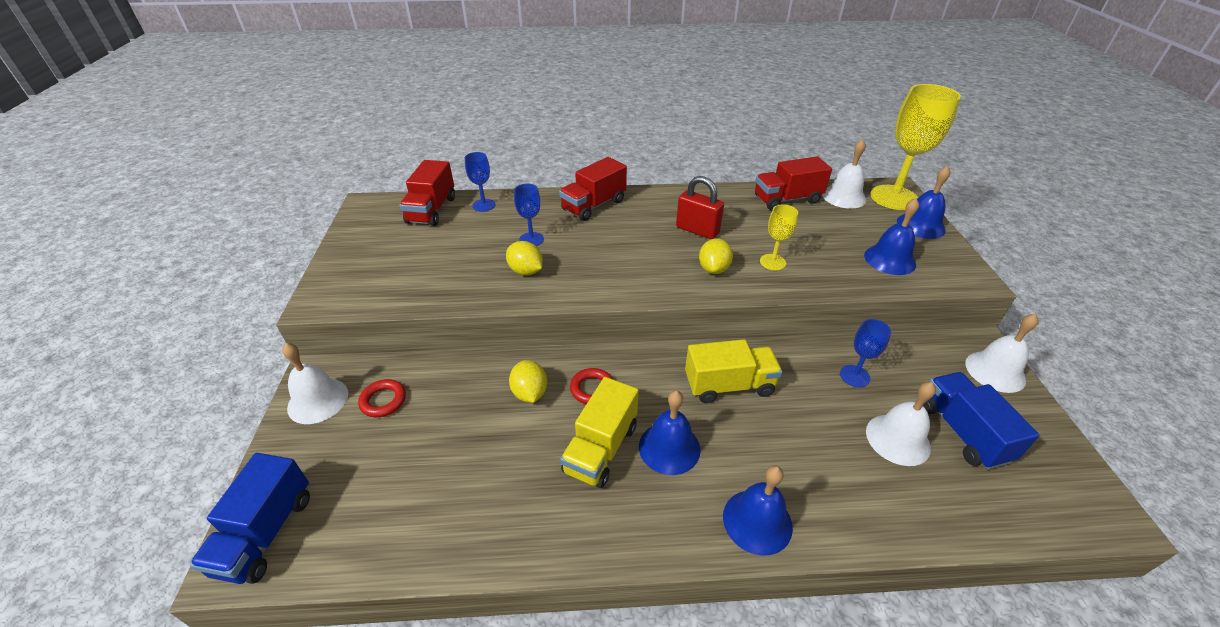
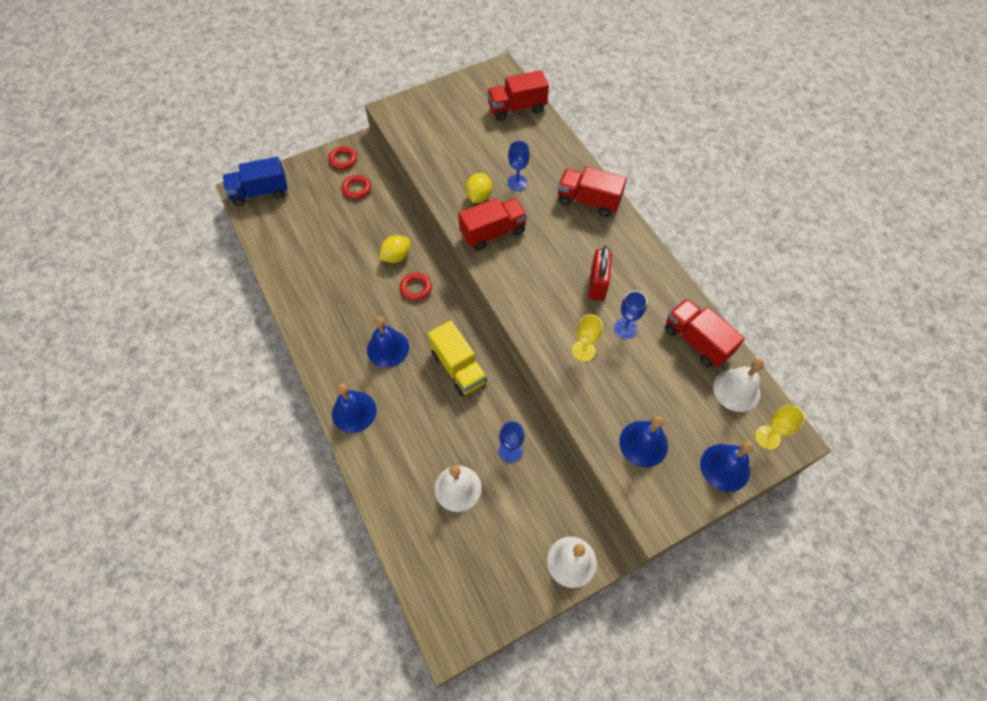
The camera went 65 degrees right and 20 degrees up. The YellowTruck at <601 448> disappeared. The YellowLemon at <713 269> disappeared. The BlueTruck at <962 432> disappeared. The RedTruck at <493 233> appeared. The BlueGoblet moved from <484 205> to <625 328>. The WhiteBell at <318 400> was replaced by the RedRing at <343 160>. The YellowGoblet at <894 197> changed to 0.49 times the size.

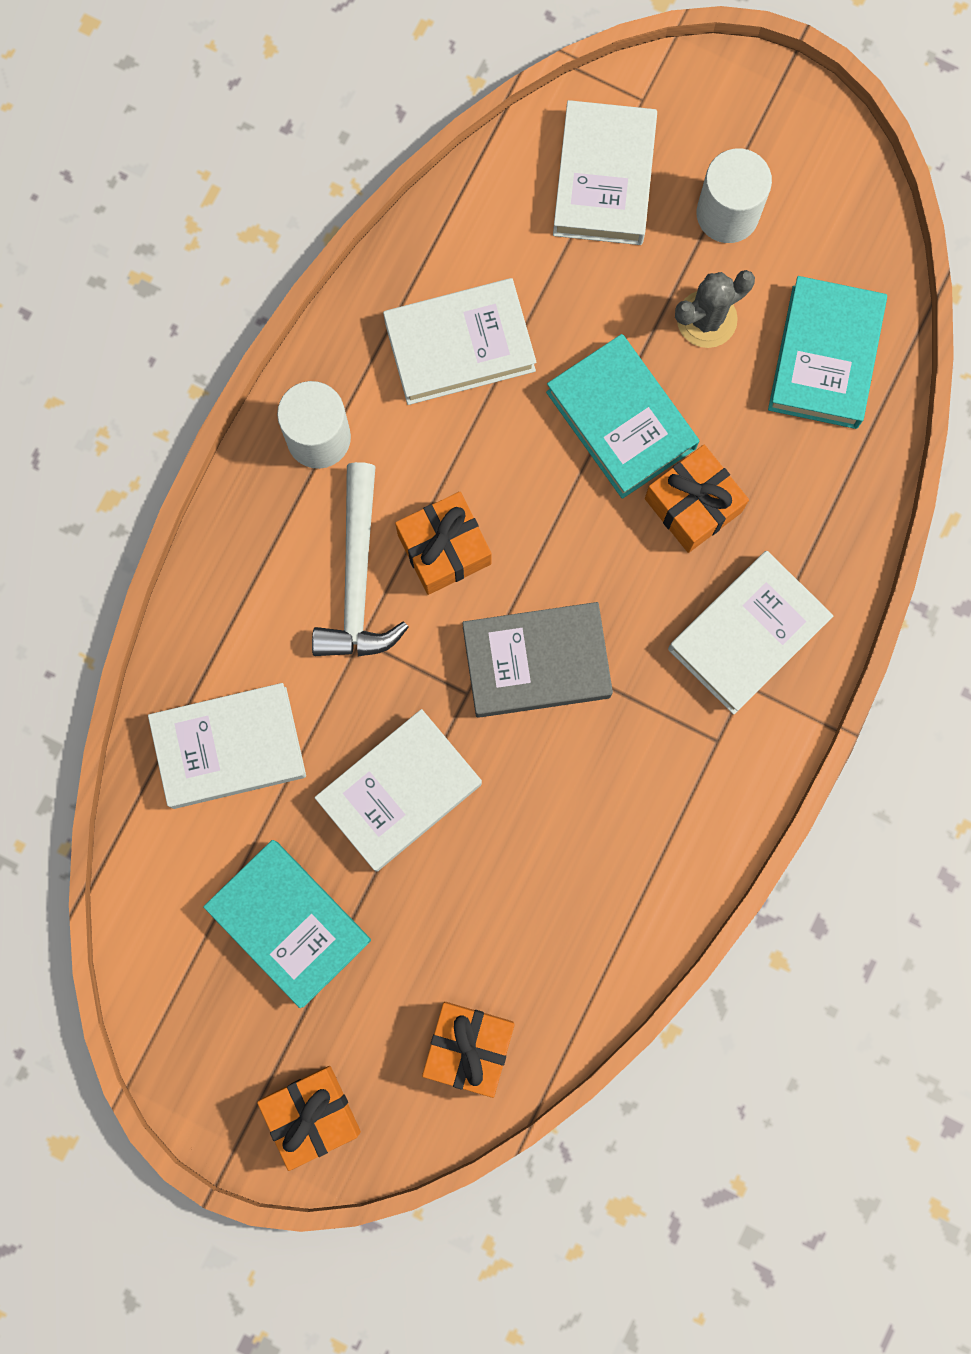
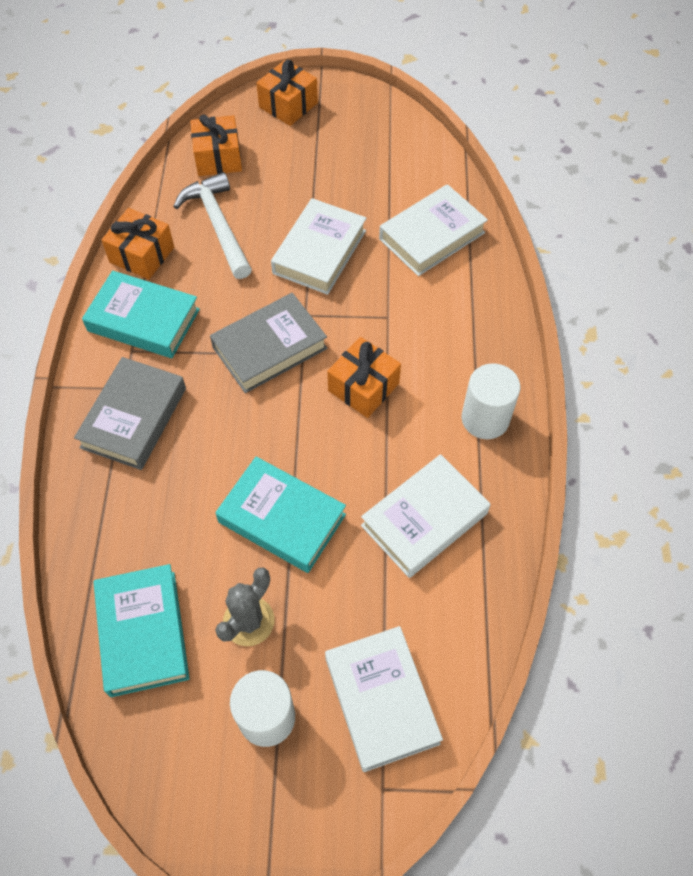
The camera went 155 degrees right and 20 degrees down. The TurquoiseBook moved from <289 923> to <143 320>. The WhiteHammer moved from <358 578> to <218 225>. The OrangeGift moved from <693 505> to <142 255>. The WhiteBook at <747 634> became the GreyBook at <134 418>.

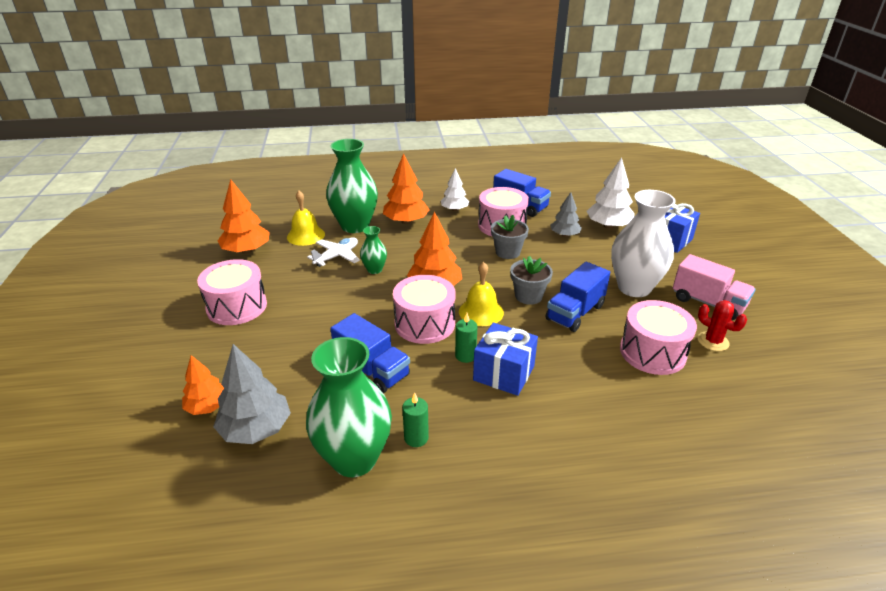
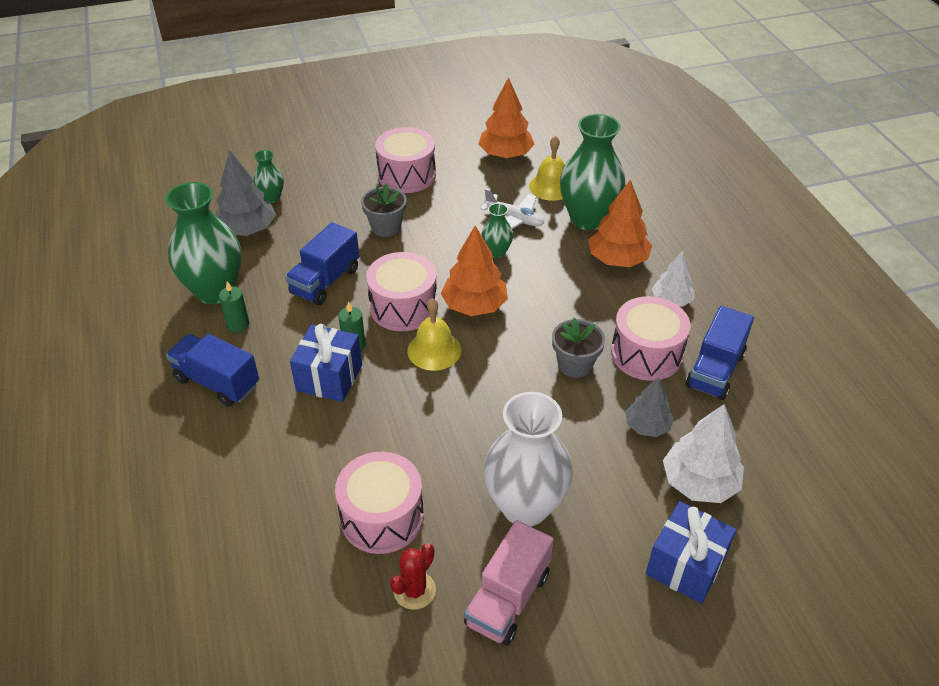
The camera went 80 degrees right and 10 degrees up. The GreyFlowerPot moved from <528 296> to <386 227>. The BlueTruck moved from <575 312> to <217 382>. The OrangeTree at <208 406> was replaced by the GreenVase at <271 198>.

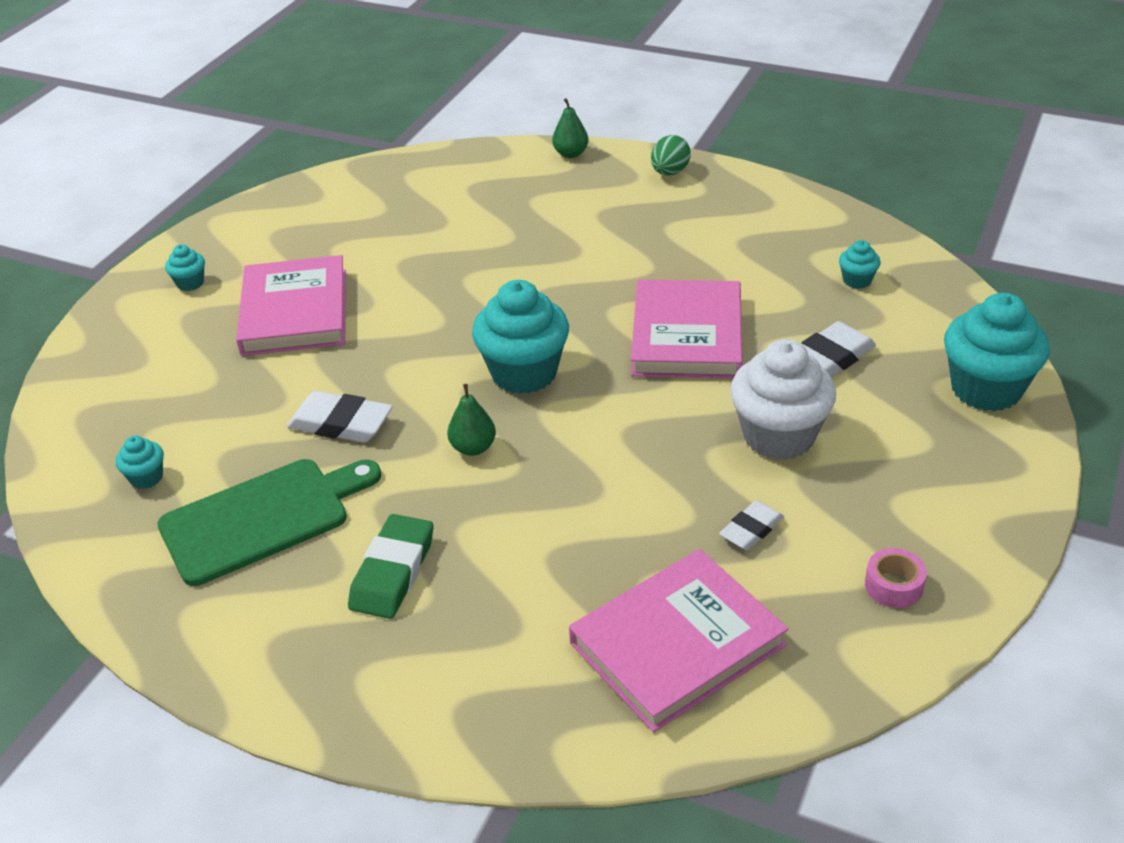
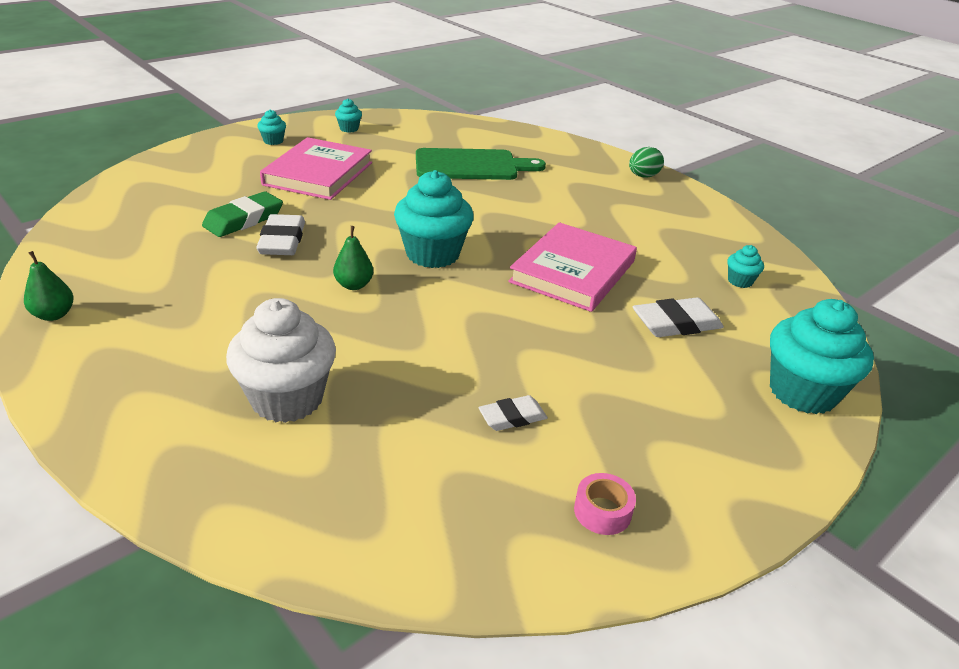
The camera went 20 degrees right and 5 degrees down. The PinkBook at <677 644> disappeared. The TurquoiseCupcake moved from <146 478> to <349 129>. The GreenCuttingBoard moved from <262 518> to <471 165>. The GreenEraser moved from <393 572> to <243 220>. The GreenPear moved from <571 154> to <54 315>. The WhiteCupcake moved from <779 436> to <287 399>. The WhiteEraser at <341 423> turned 45 degrees clockwise.

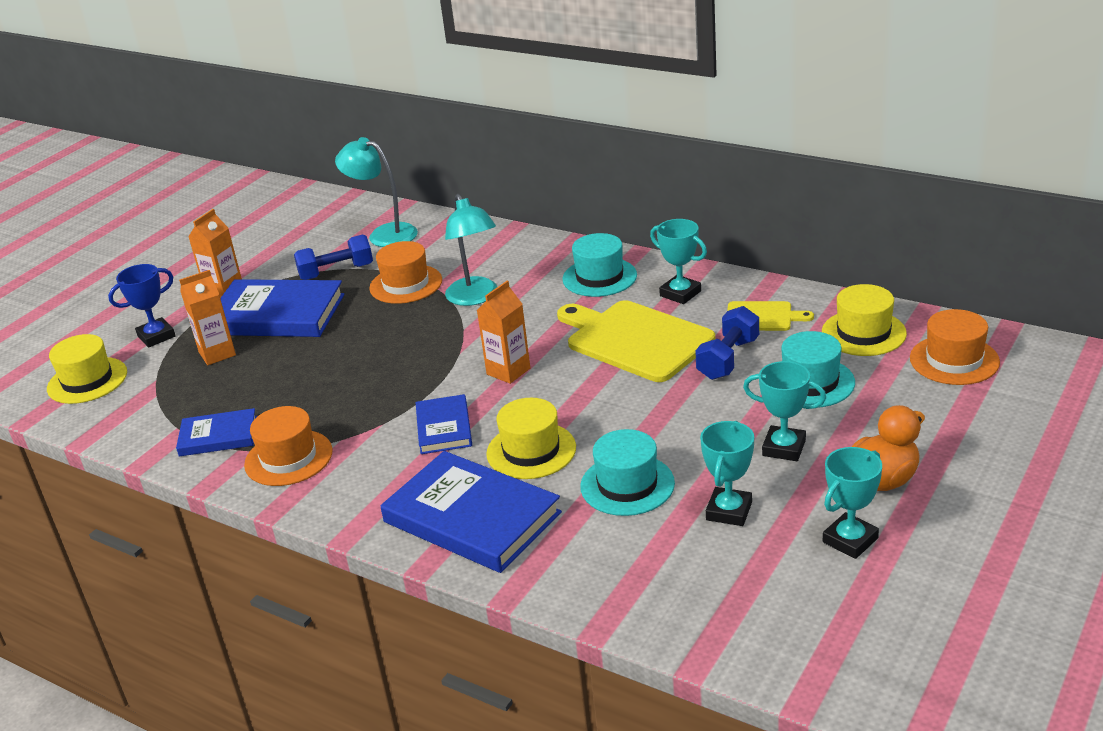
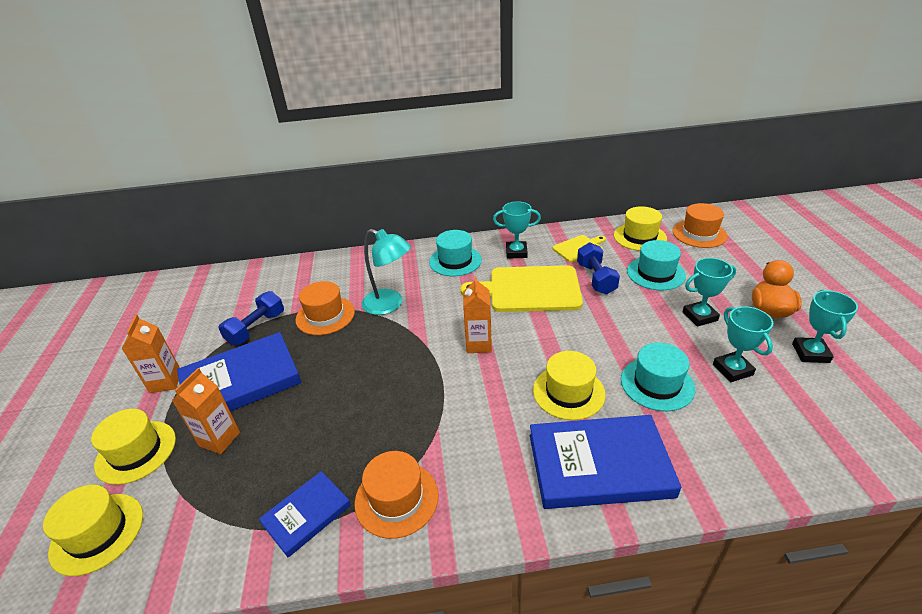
The camera went 40 degrees left and 5 degrees up. The TurquoiseLamp at <384 234> disappeared. The BlueBook at <444 428> disappeared. The BlueTrophy at <156 336> was replaced by the YellowHat at <136 452>.

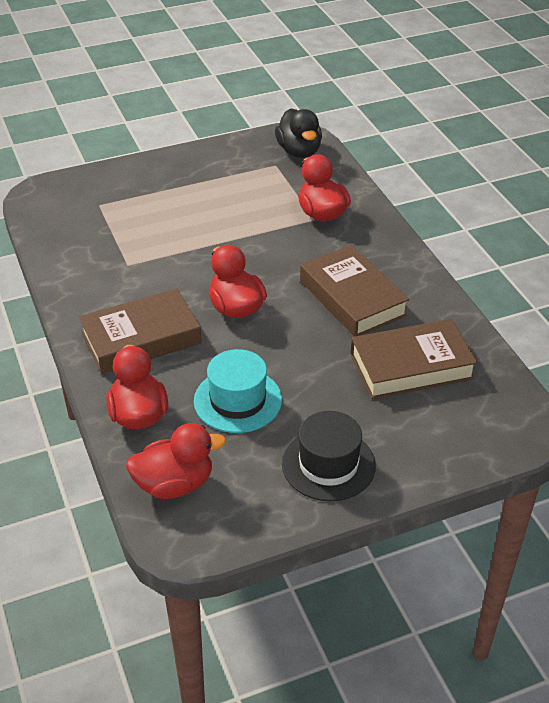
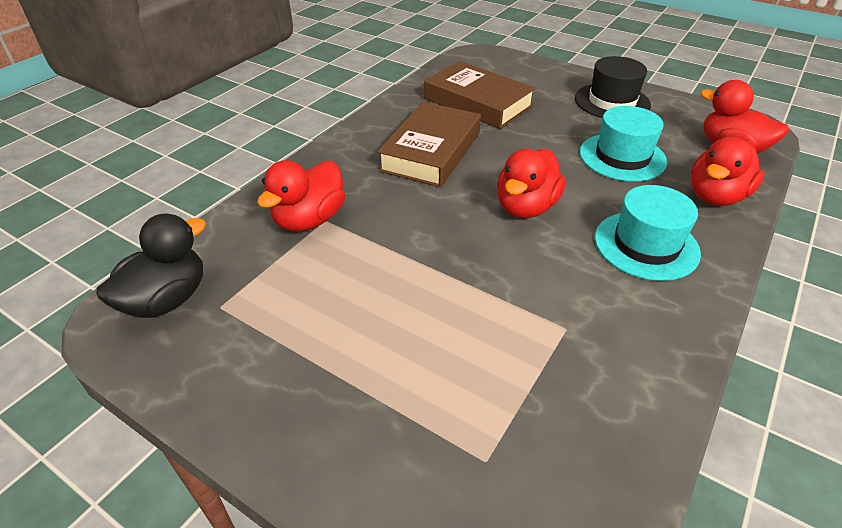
The camera went 125 degrees left and 0 degrees up. The BrownBook at <141 338> was replaced by the TurquoiseHat at <646 245>.

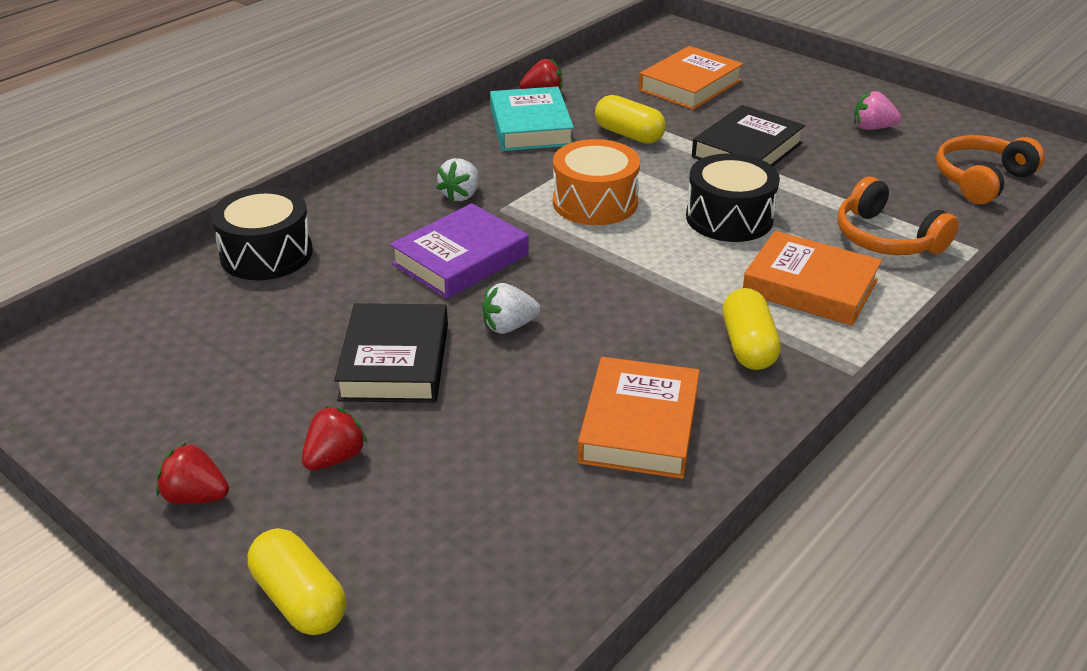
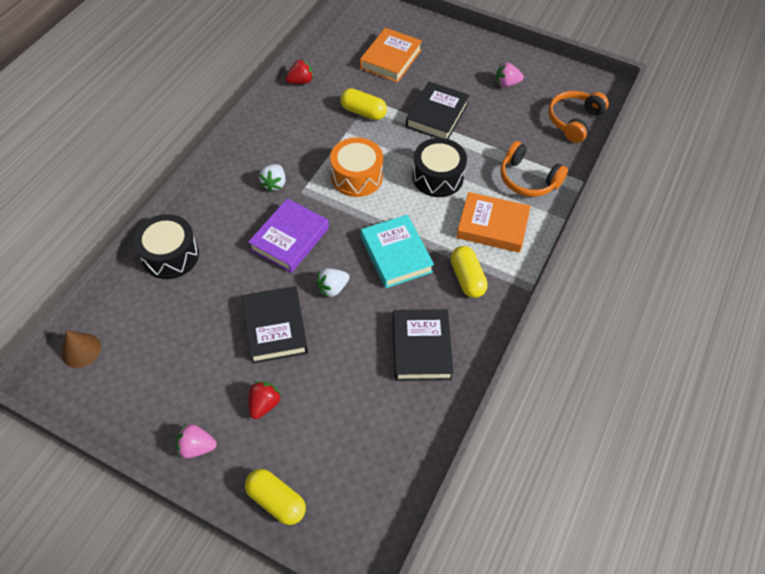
The camera went 15 degrees left and 20 degrees up. The BrownCone at <81 350> appeared. The TurquoiseBook moved from <530 127> to <396 255>. The RedStrawberry at <196 496> became the PinkStrawberry at <197 447>. The OrangeBook at <639 426> became the BlackBook at <421 348>.

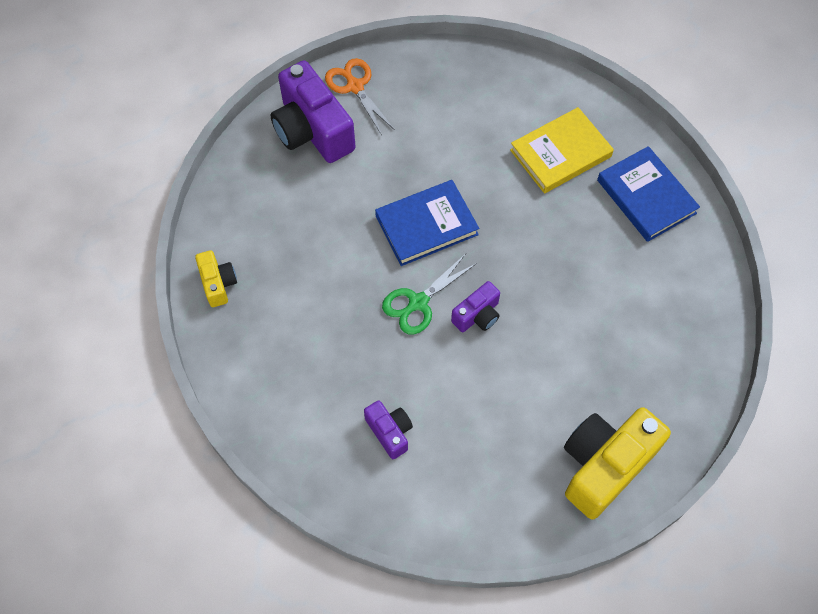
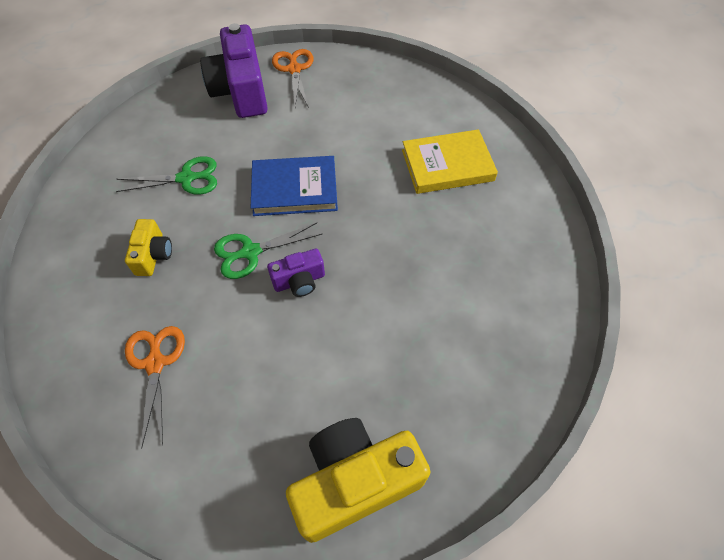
The camera went 20 degrees right and 5 degrees down. The BlueBook at <646 197> disappeared. The GreenScissors at <186 178> appeared. The YellowCamera moved from <218 283> to <153 255>. The PurpleCamera at <390 432> was replaced by the OrangeScissors at <155 363>.

